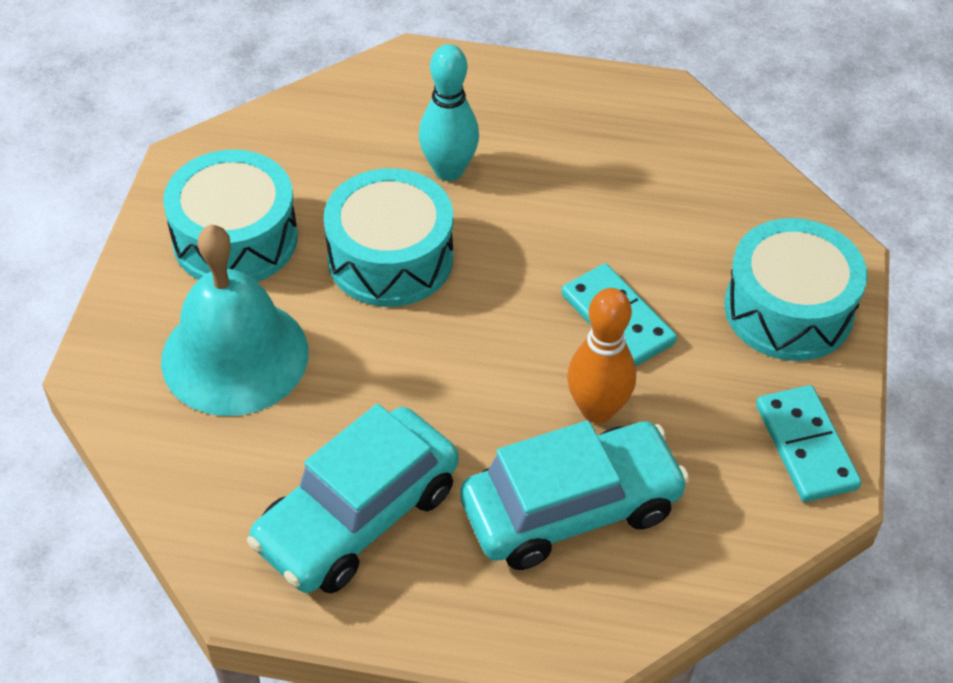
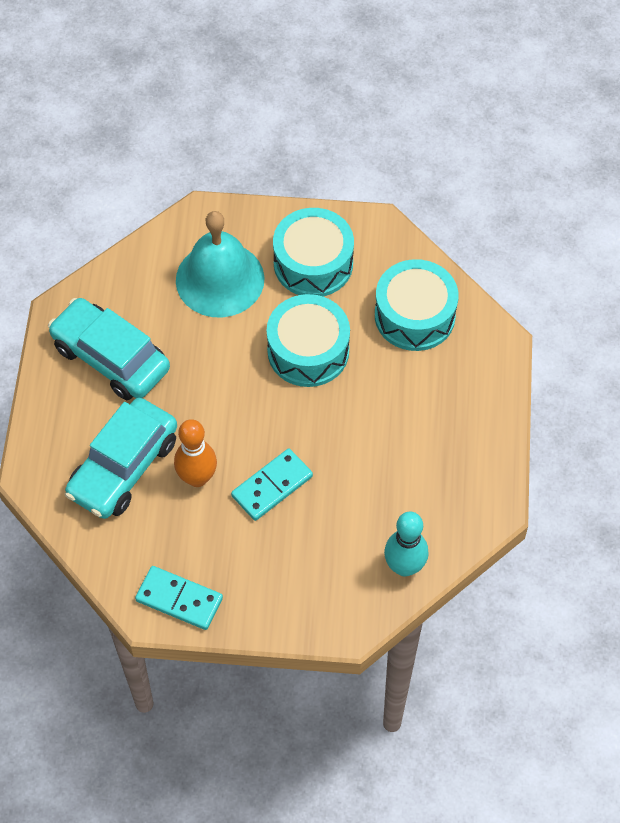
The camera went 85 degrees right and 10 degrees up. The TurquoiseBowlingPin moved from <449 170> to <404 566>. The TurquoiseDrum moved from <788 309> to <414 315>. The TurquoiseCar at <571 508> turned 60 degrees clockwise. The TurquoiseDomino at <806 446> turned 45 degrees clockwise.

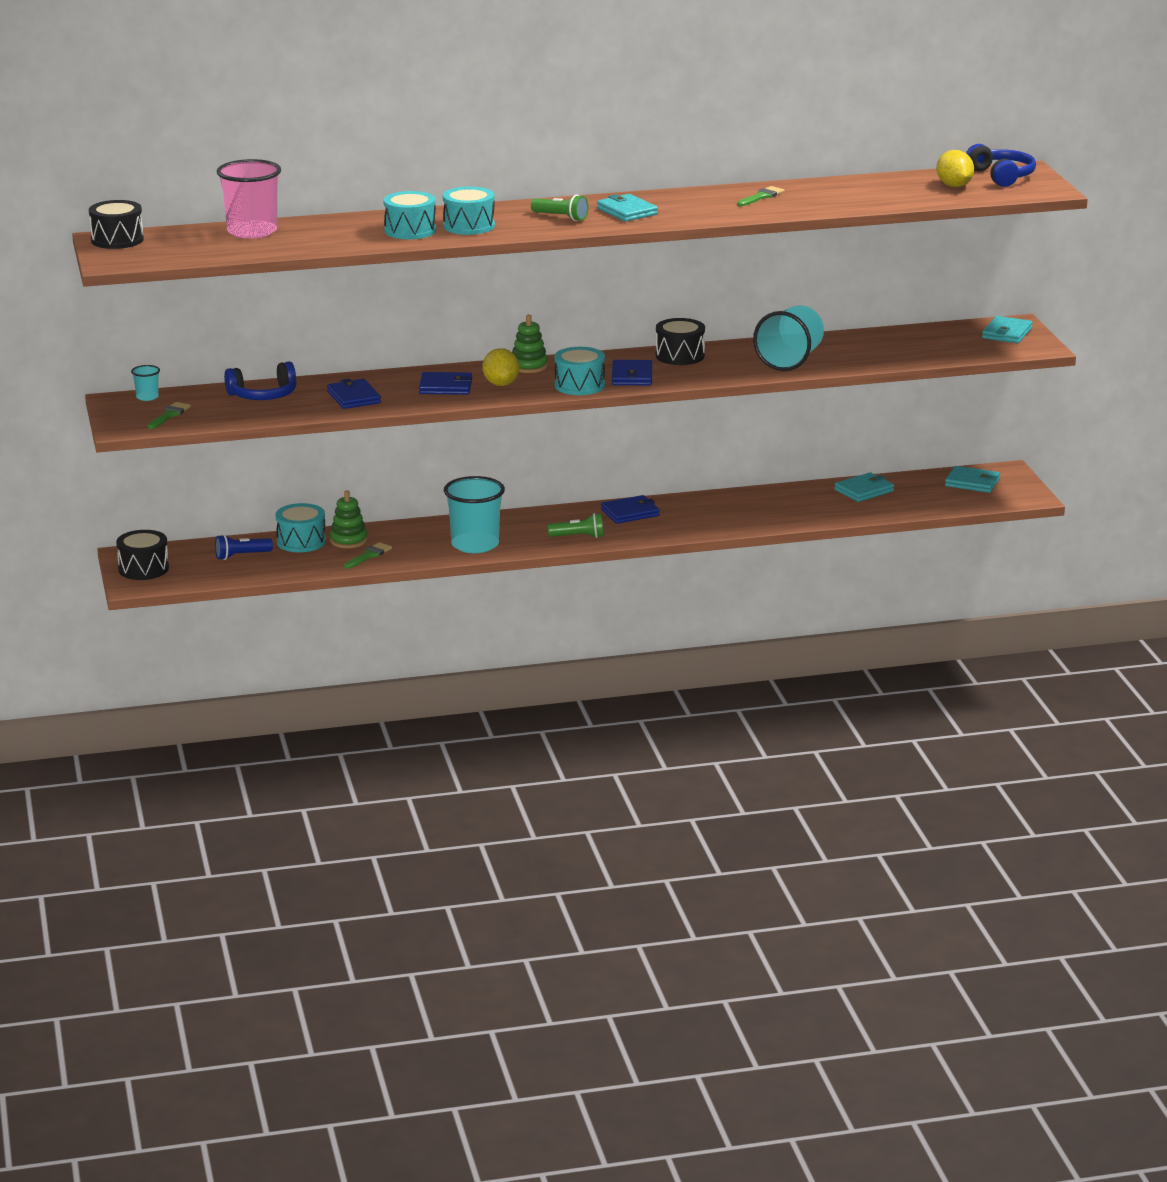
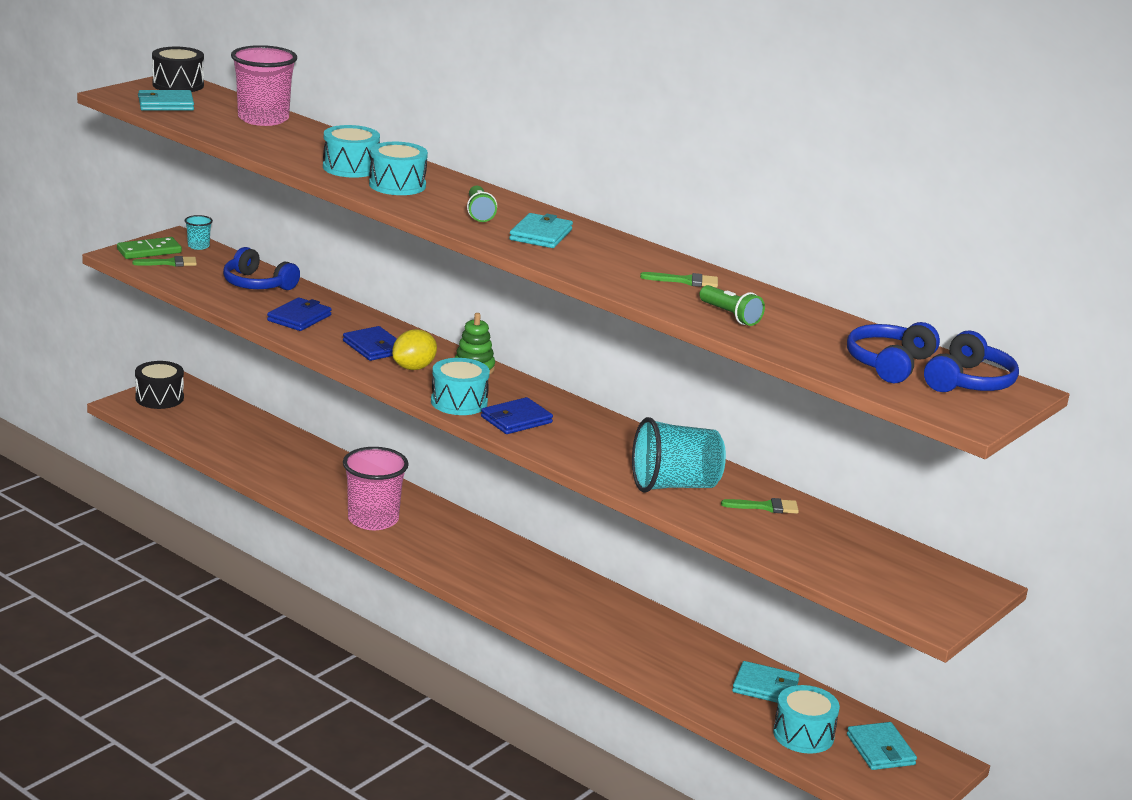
The camera went 50 degrees right and 0 degrees up. The BlueFlashlight at <241 556> disappeared. The GreenStackingToy at <348 540> disappeared. The BlueWallet at <630 513> disappeared. The BlackDrum at <680 356> disappeared. The GreenDomino at <149 251> appeared. The TurquoiseDrum moved from <301 542> to <803 735>. The GreenBrush moved from <369 555> to <765 507>. The GreenFlashlight moved from <578 537> to <730 316>. The TurquoiseWallet moved from <1007 333> to <166 104>. The YellowLemon at <954 186> was replaced by the BlueHeadphones at <889 364>. The TurquoiseCup at <475 545> became the PinkCup at <373 520>.

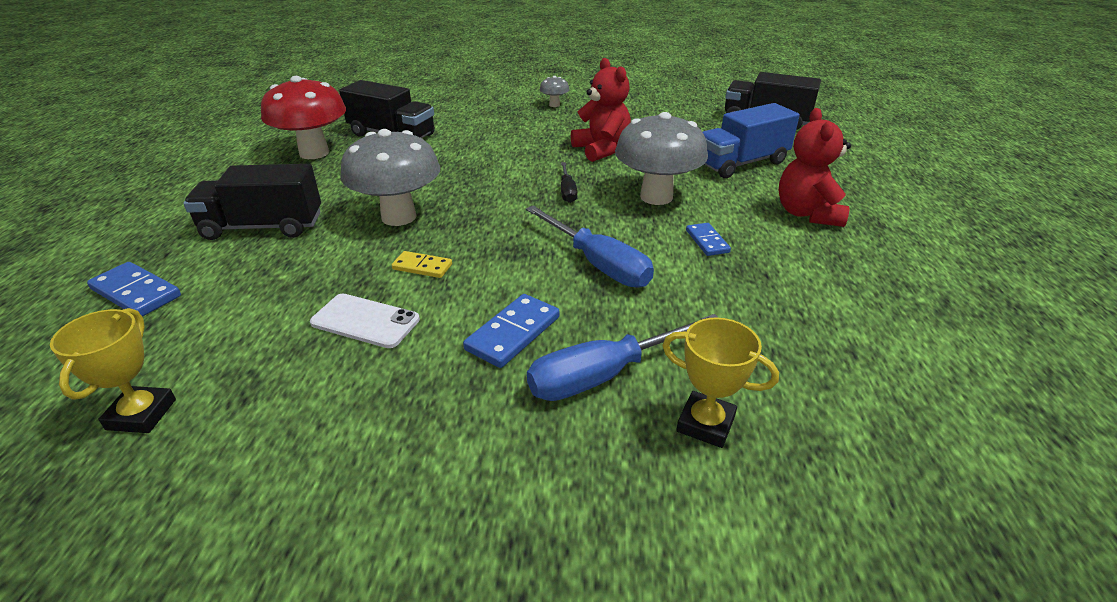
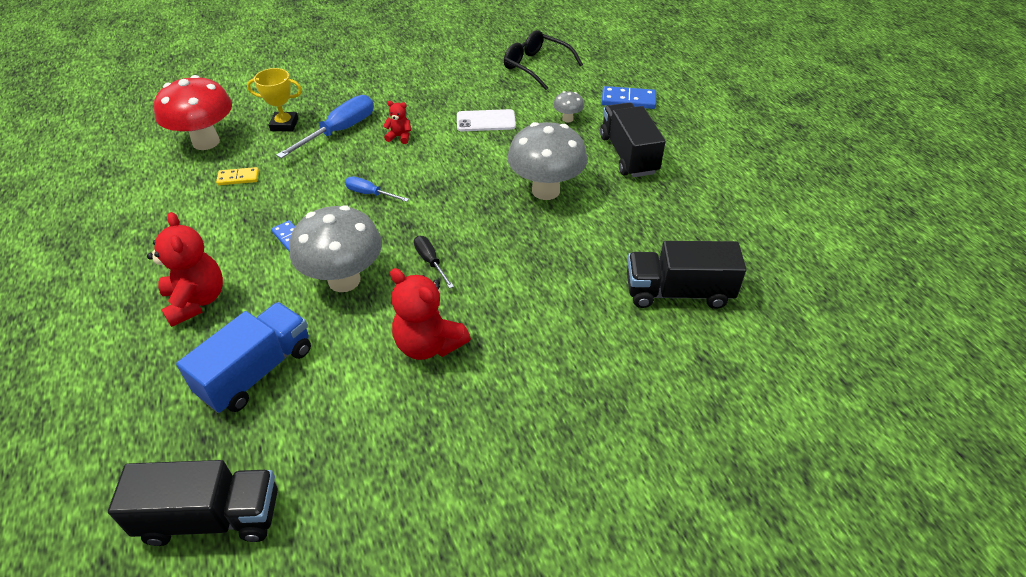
The camera went 155 degrees right and 10 degrees up. The RedMushroom moved from <314 153> to <206 142>. The YellowDomino moved from <422 267> to <238 178>. The GreyMushroom moved from <554 105> to <567 119>. The YellowTrophy at <141 414> was replaced by the BlackGlasses at <536 66>. The BlueDomino at <513 333> was replaced by the RedTeddyBear at <399 137>. The BlackTruck at <263 227> turned 75 degrees counterclockwise. The BlueScrewdriver at <598 264> changed to 0.55 times the size.

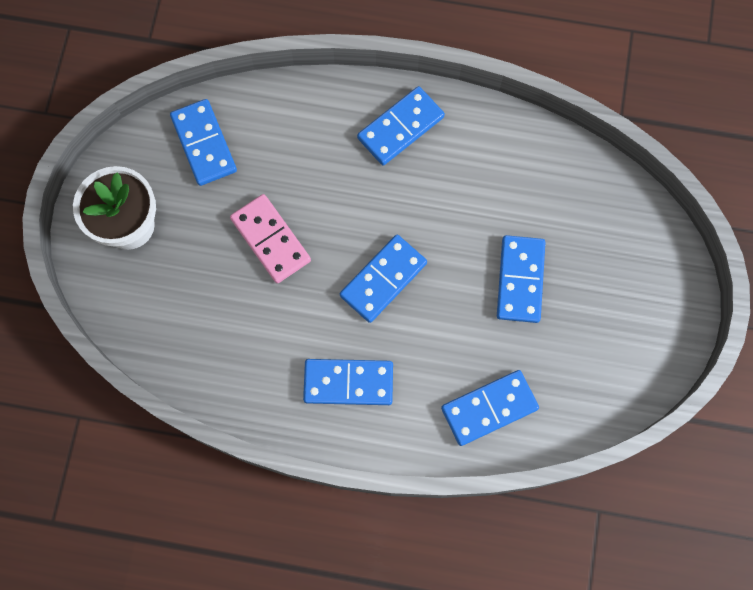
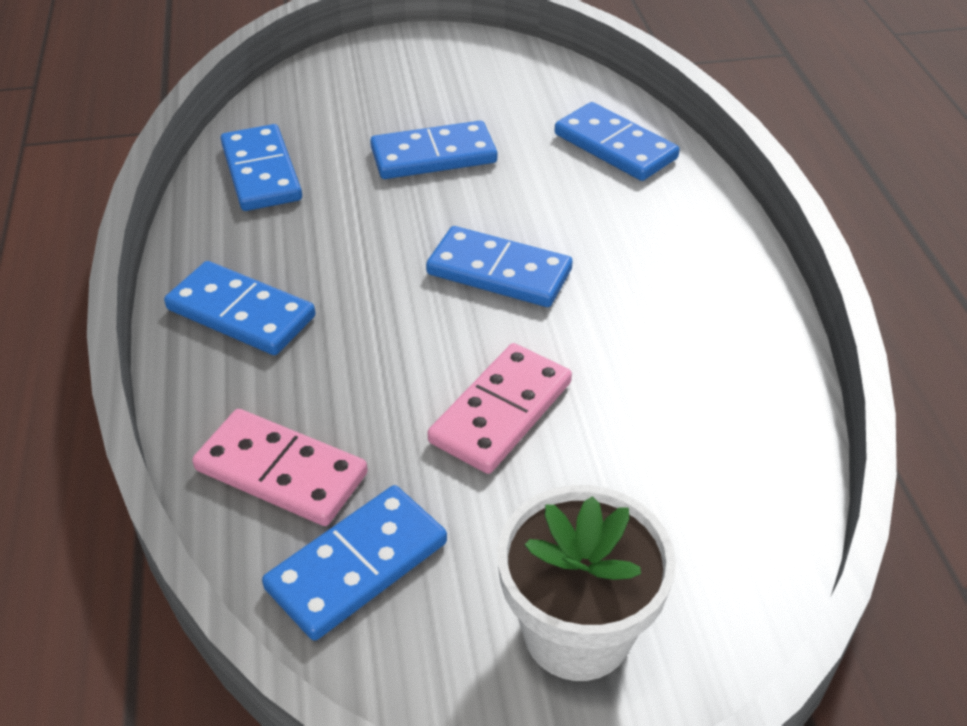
The camera went 110 degrees left and 30 degrees down. The PinkDomino at <281 472> appeared. The BlueDomino moved from <348 383> to <261 172>.

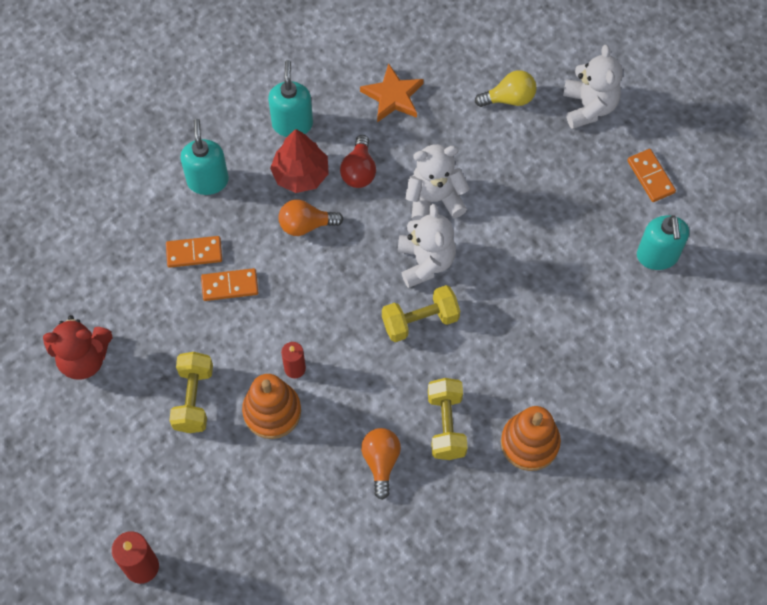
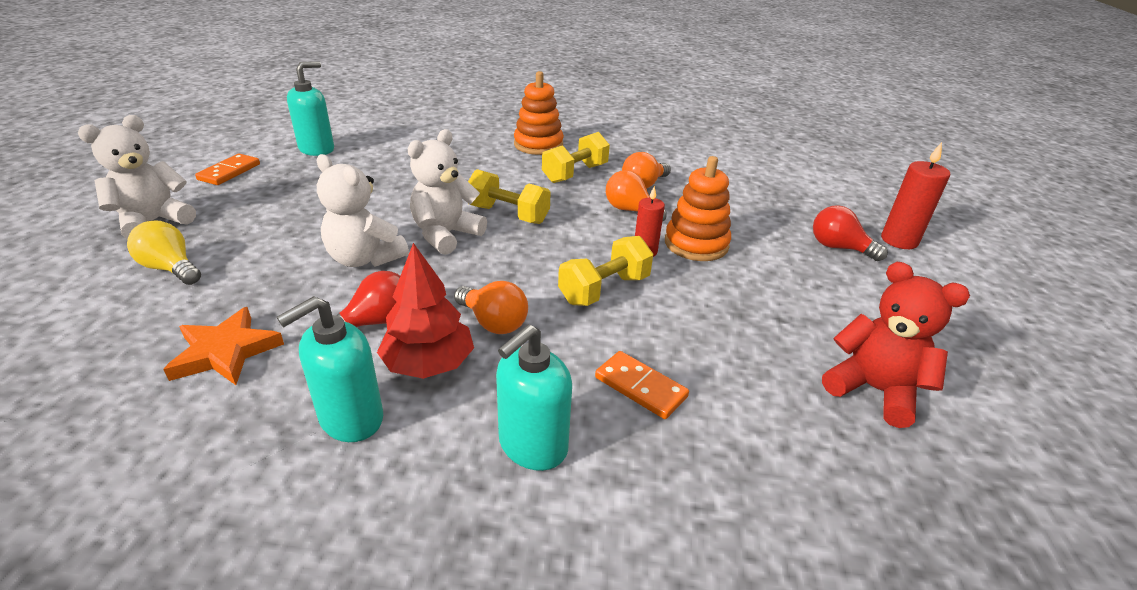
The camera went 135 degrees left and 30 degrees down. The OrangeDomino at <230 286> disappeared. The OrangeLightBulb at <630 210> appeared. The RedLightBulb at <839 248> appeared. The YellowDumbbell moved from <193 399> to <604 289>.

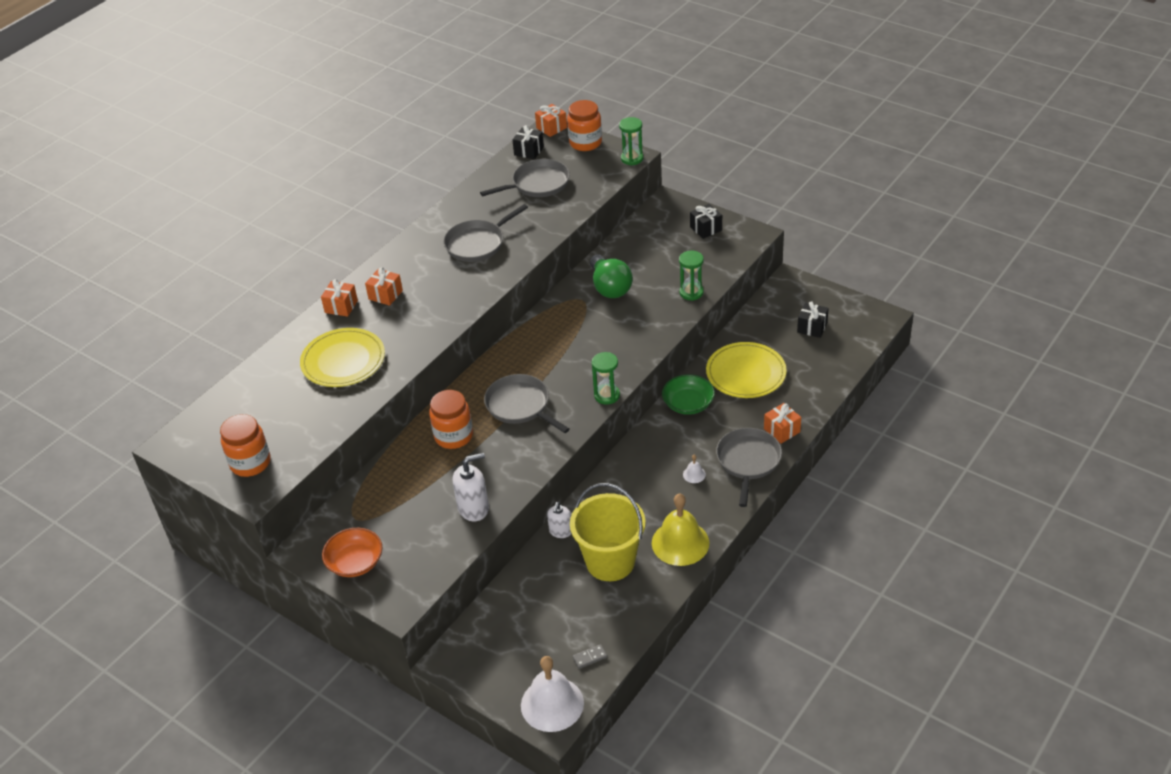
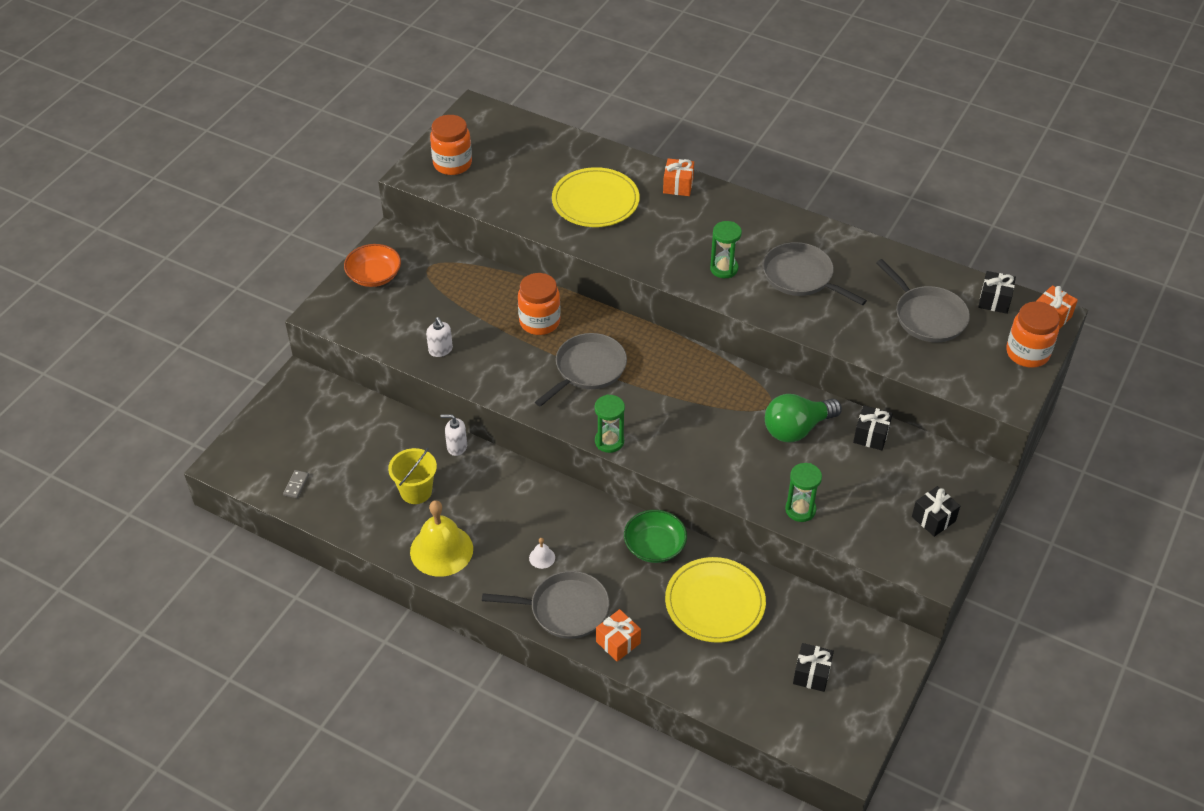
The camera went 80 degrees right and 5 degrees up. The OrangeGift at <385 295> disappeared. The WhiteBell at <552 704> disappeared. The BlackGift at <871 435> appeared. The GreenHourglass moved from <632 158> to <724 269>. The GreyDomino at <590 657> turned 45 degrees clockwise. The WhiteSoapDispenser at <473 508> changed to 0.64 times the size. The YellowBucket at <610 561> changed to 0.61 times the size.

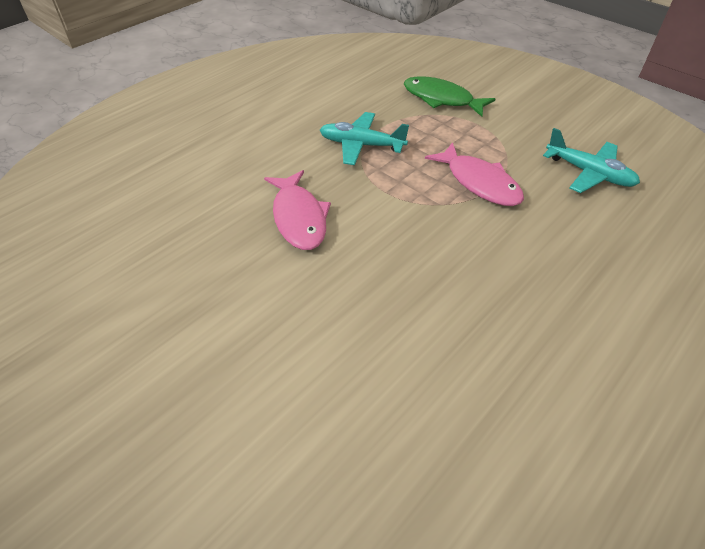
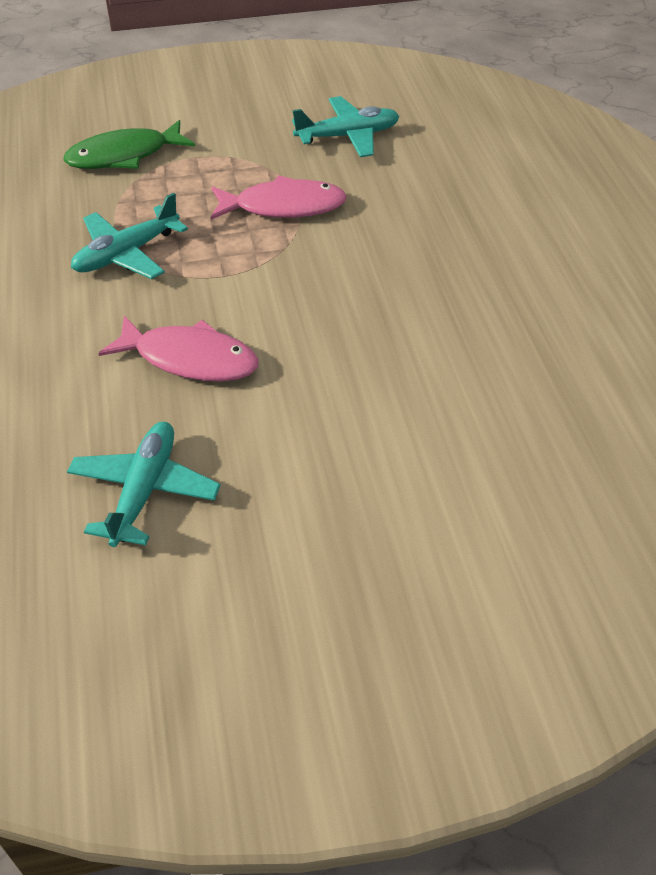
The camera went 55 degrees left and 0 degrees up. The TurquoisePlane at <144 490> appeared.

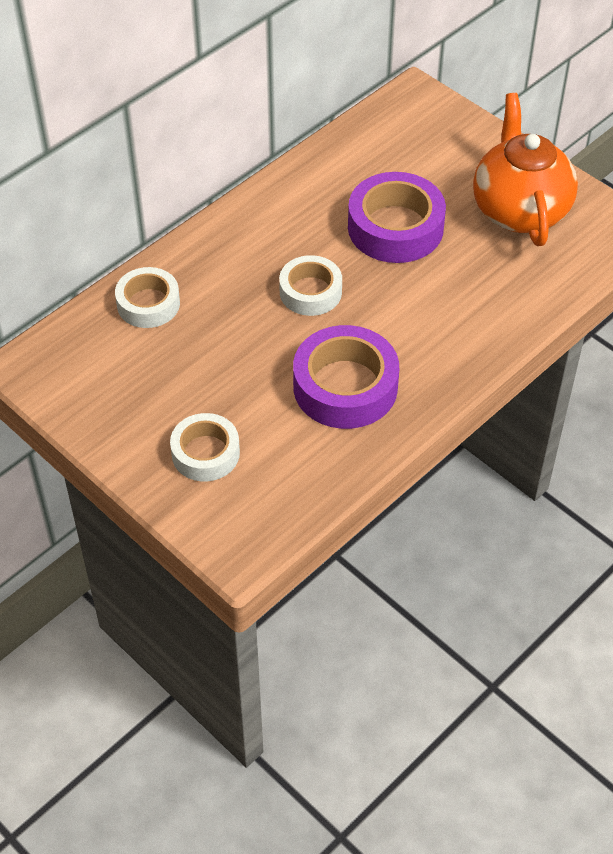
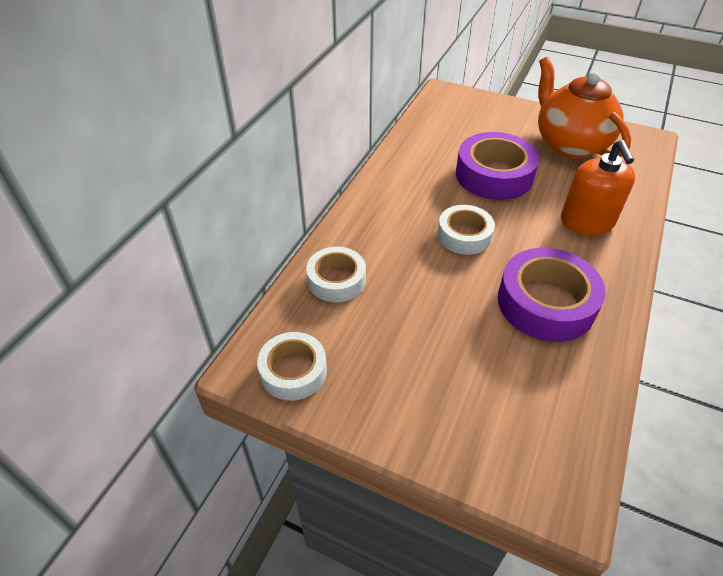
The camera went 20 degrees left and 5 degrees down. The OrangeSoapDispenser at <587 221> appeared. The WhiteTape moved from <205 453> to <293 371>.

